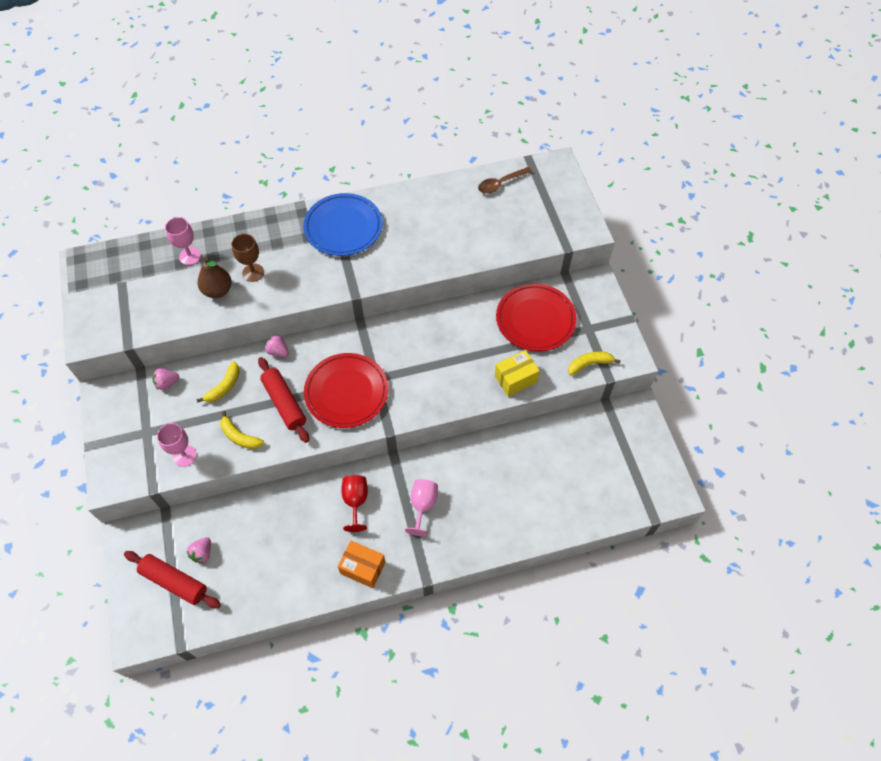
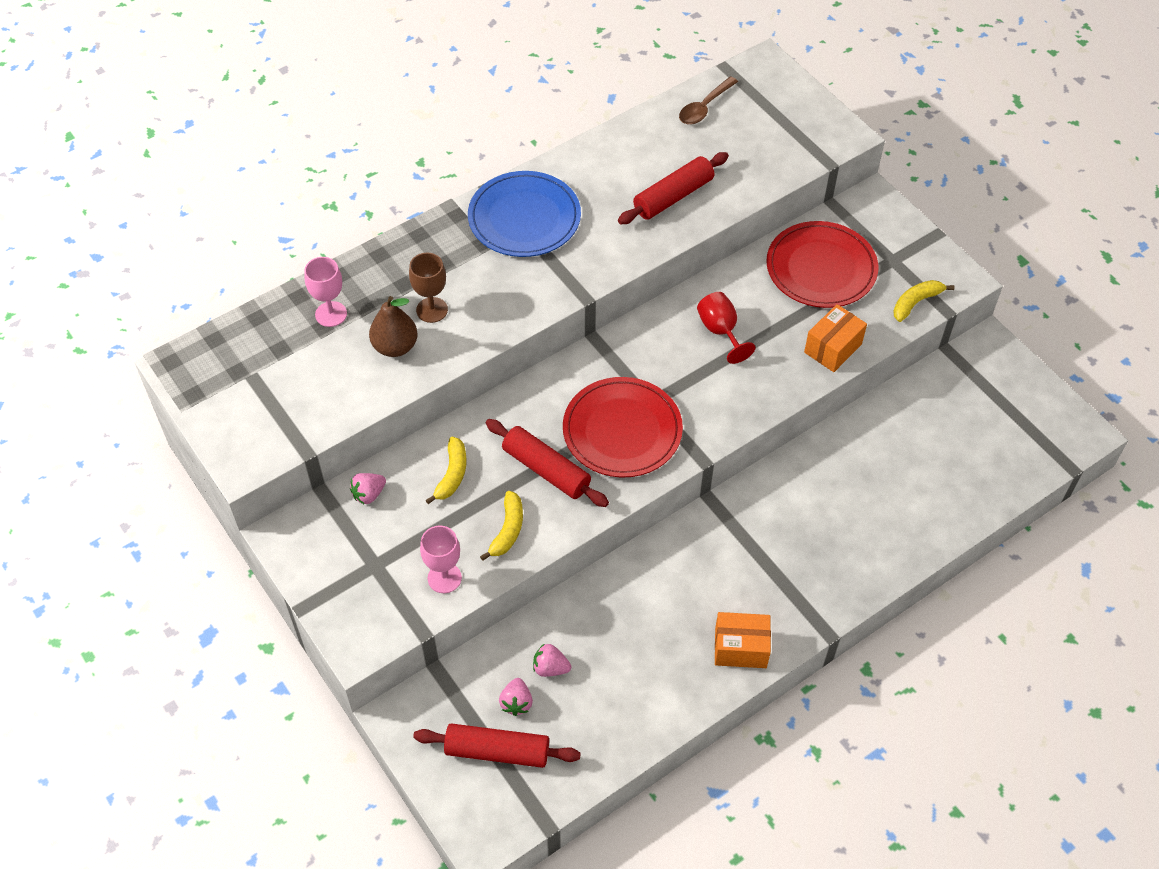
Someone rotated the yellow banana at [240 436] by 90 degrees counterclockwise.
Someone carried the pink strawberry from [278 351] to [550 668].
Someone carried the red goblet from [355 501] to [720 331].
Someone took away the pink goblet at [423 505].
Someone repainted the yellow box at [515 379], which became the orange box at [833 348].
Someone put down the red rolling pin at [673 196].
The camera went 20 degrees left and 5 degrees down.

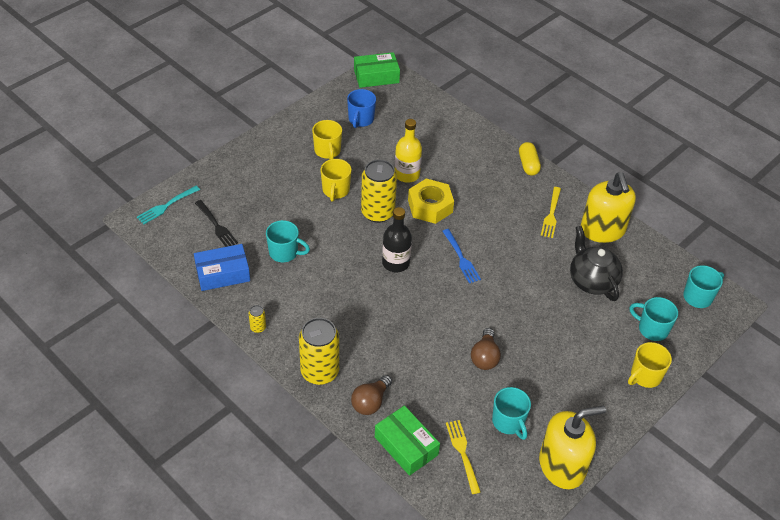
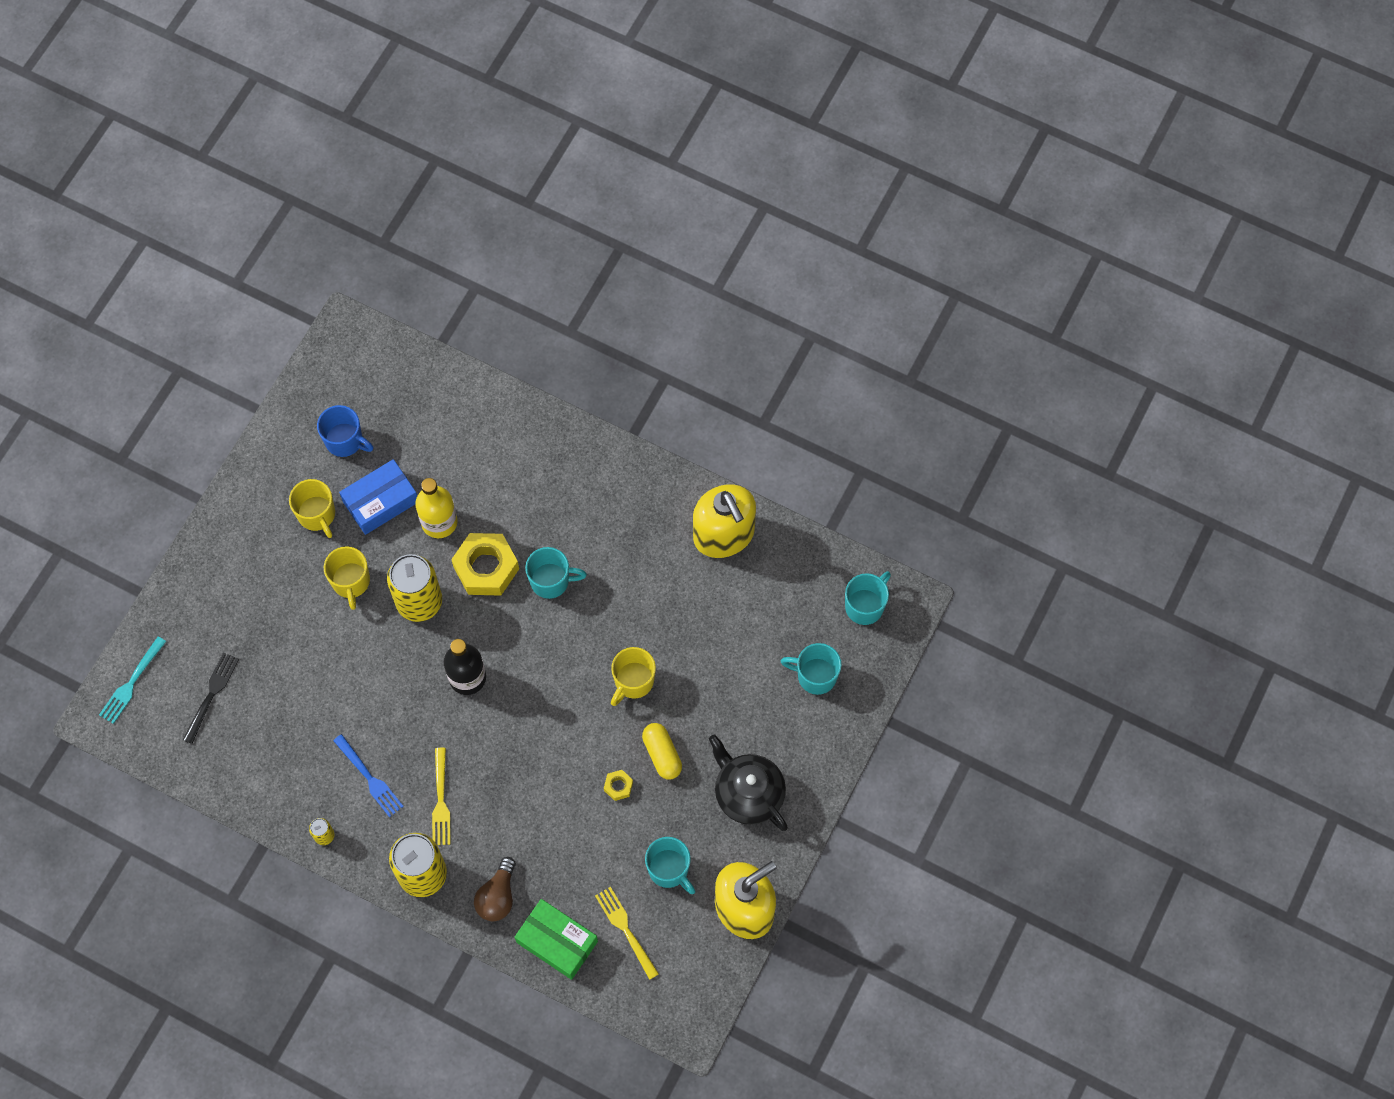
Someone carried the blue box from [223 273] to [381 501].
Someone rotated the black fork at [216 226] by 105 degrees counterclockwise.
Someone carried the turquoise mug from [284 253] to [551 581].
Someone rotated the blue mug at [360 120] by 60 degrees counterclockwise.
Someone took away the green box at [376 76].
Someone carried the blue fork from [461 258] to [370 778].
Someone swapped the brown light bulb at [484 357] for the yellow nut at [618 786].
Someone carried the yellow capsule from [528 165] to [662 754].
Someone carried the yellow fork from [551 214] to [441 801].
Someone carried the black teapot from [592 281] to [748 793].
Someone carried the yellow mug from [645 376] to [633 681].
The camera went 15 degrees left and 20 degrees up.

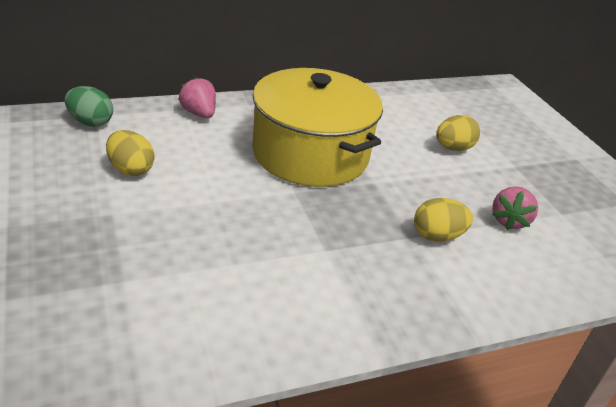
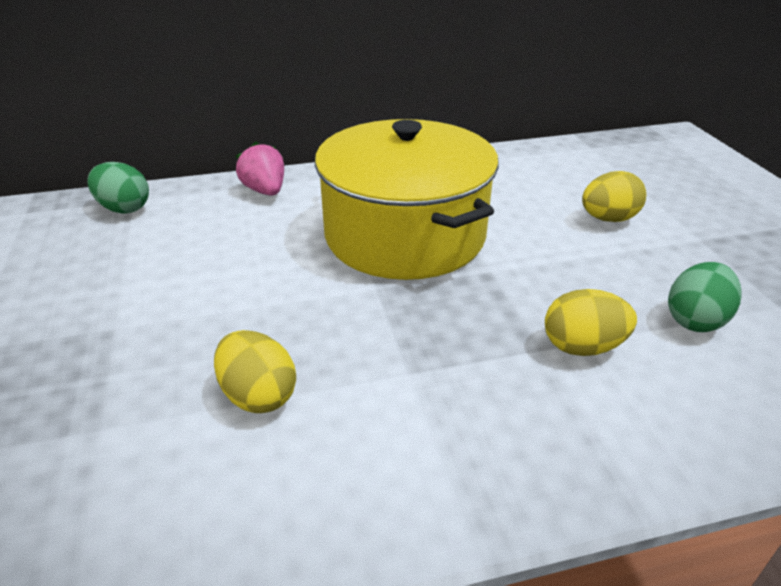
Someone carried the yellow egg from [130 169] to [258 395].
Someone swapped the pink strawberry at [509 221] for the green egg at [695 320].
The camera went 10 degrees right and 0 degrees up.

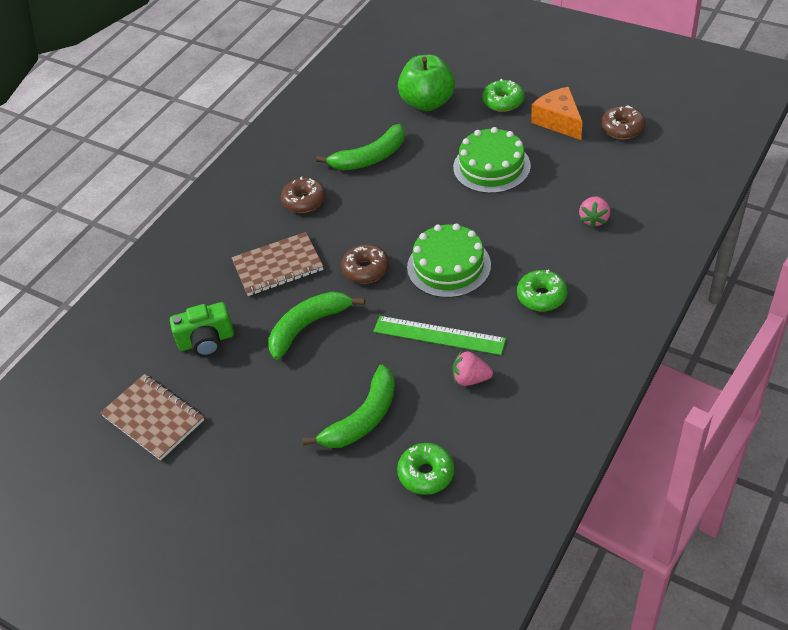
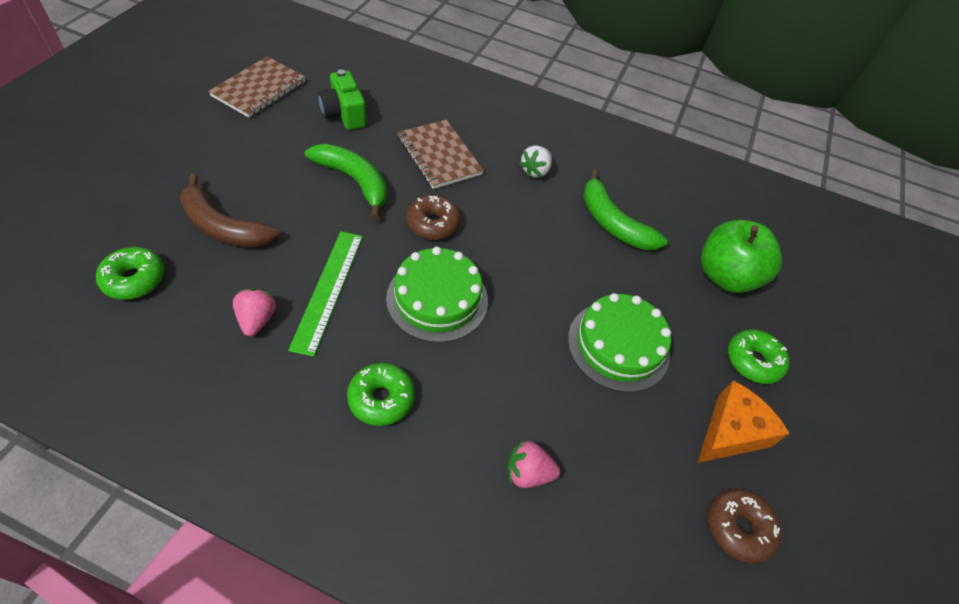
Someone swapped the brown donut at [304 201] for the white strawberry at [535 171].
Someone repainted the green banana at [363 418], which became the brown banana at [223 226].
The camera went 70 degrees right and 5 degrees up.

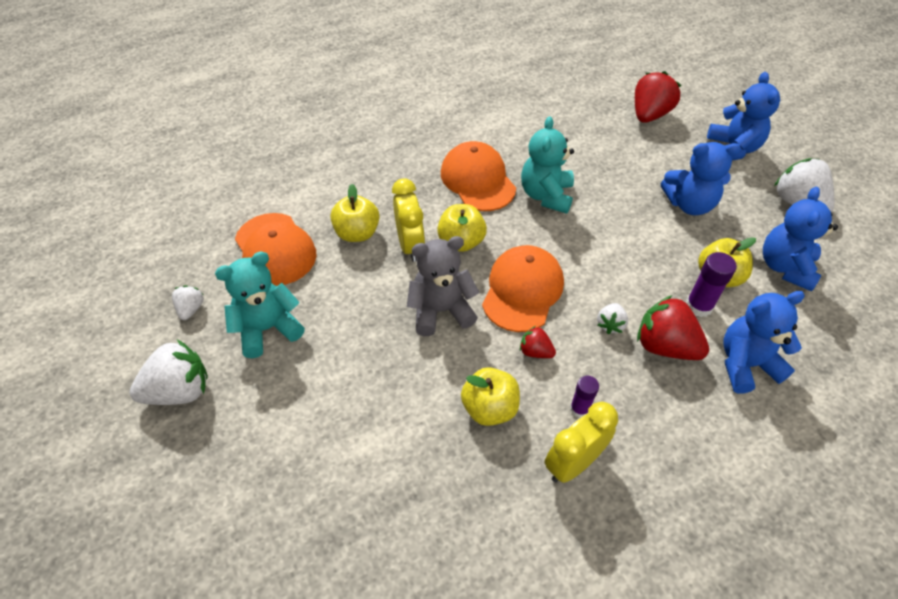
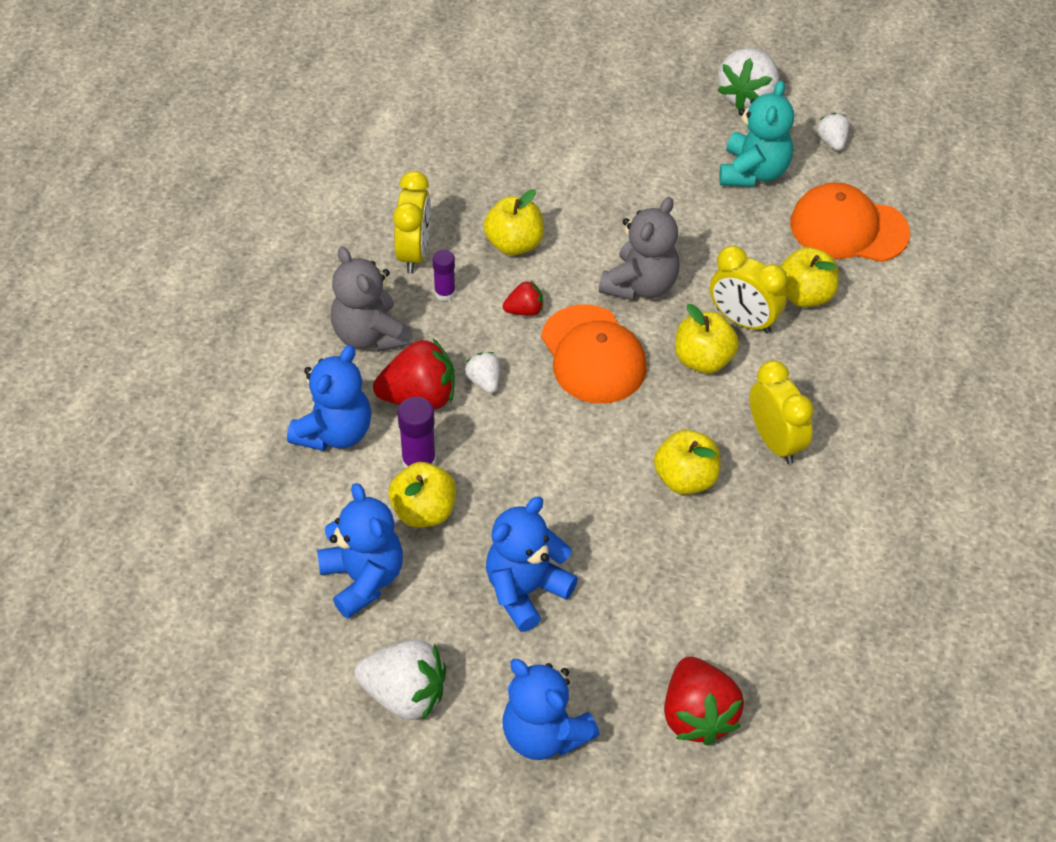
Someone rotated the white strawberry at [191 309] by 150 degrees counterclockwise.
Someone swapped the orange cap at [477 180] for the yellow clock at [775 441].
Someone swapped the turquoise teddy bear at [546 195] for the yellow apple at [685 479].
Someone put down the grey teddy bear at [370 335].
The camera went 135 degrees right and 0 degrees up.

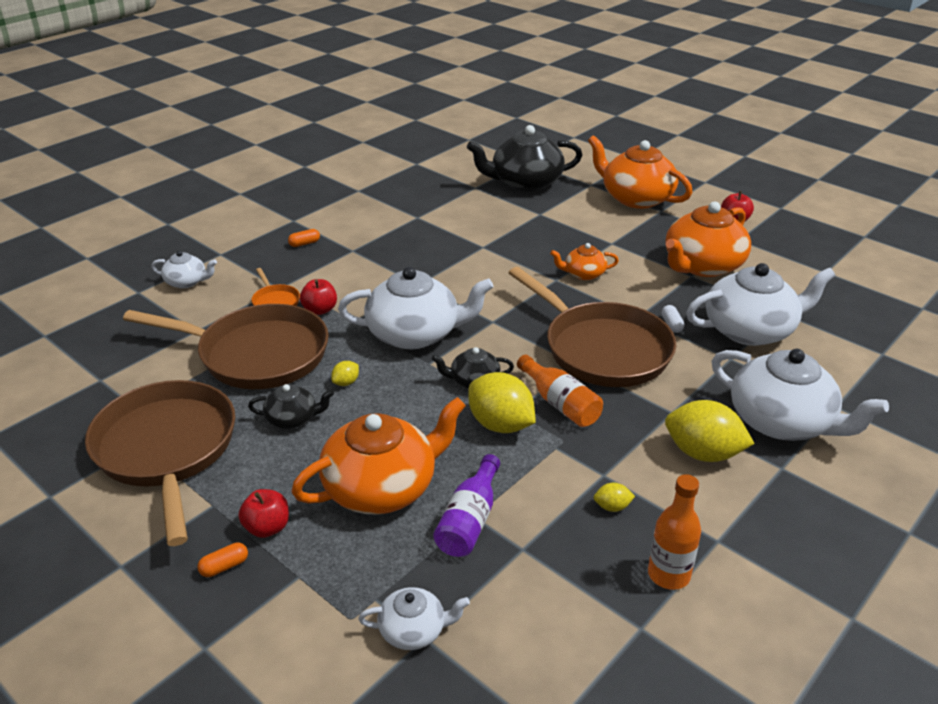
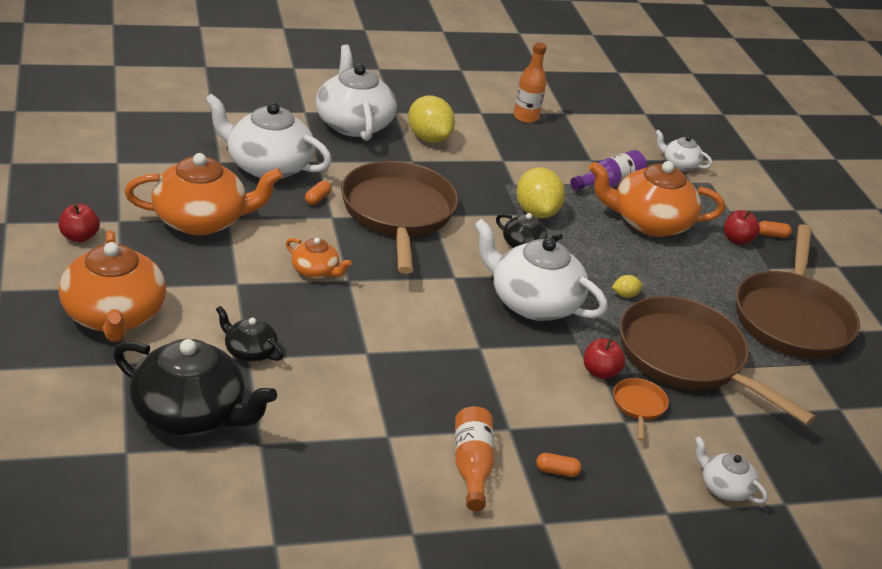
Someone carried the black teapot from [292 419] to [249 351].
Someone carried the orange bottle from [560 403] to [471 466].
Someone took away the yellow lemon at [612 507].
Someone repainted the white capsule at [671 325], which became the orange capsule at [317 199].
The camera went 150 degrees left and 0 degrees up.

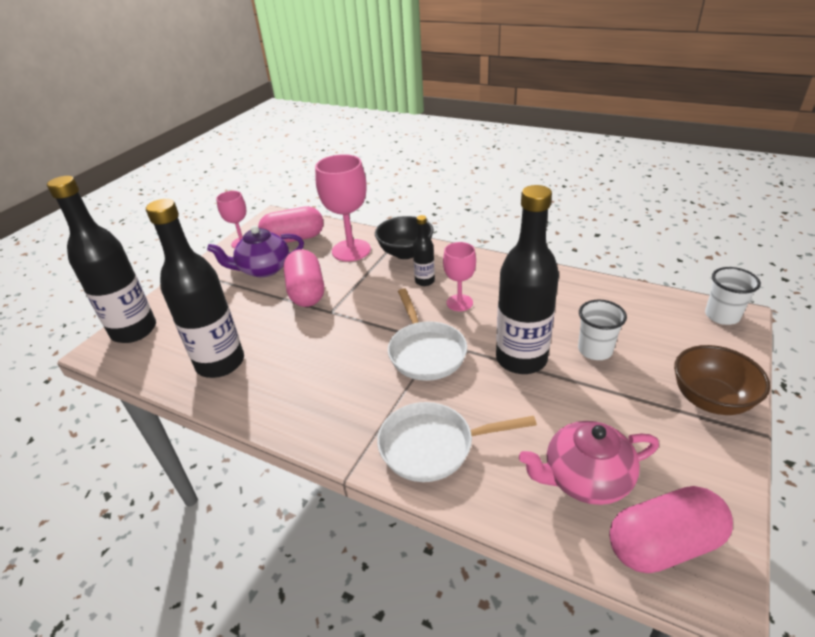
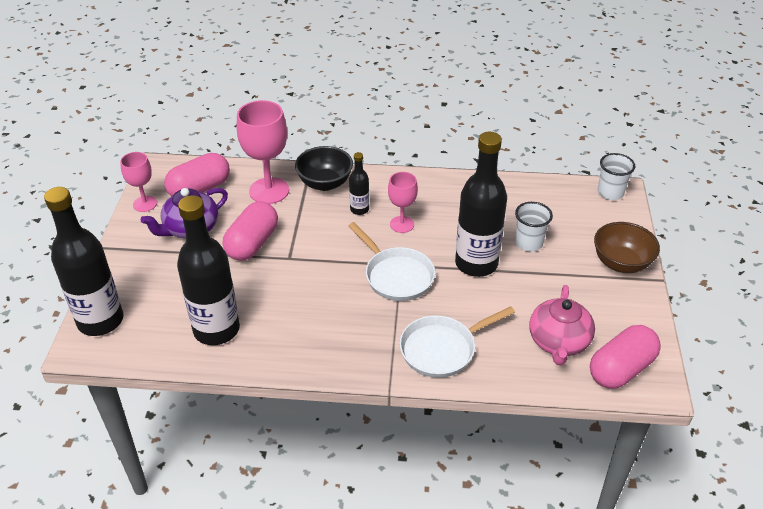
Someone rotated the pink capsule at [306 292] by 60 degrees clockwise.
Someone rotated the pink teapot at [585 479] by 45 degrees counterclockwise.
The camera went 25 degrees left and 5 degrees up.

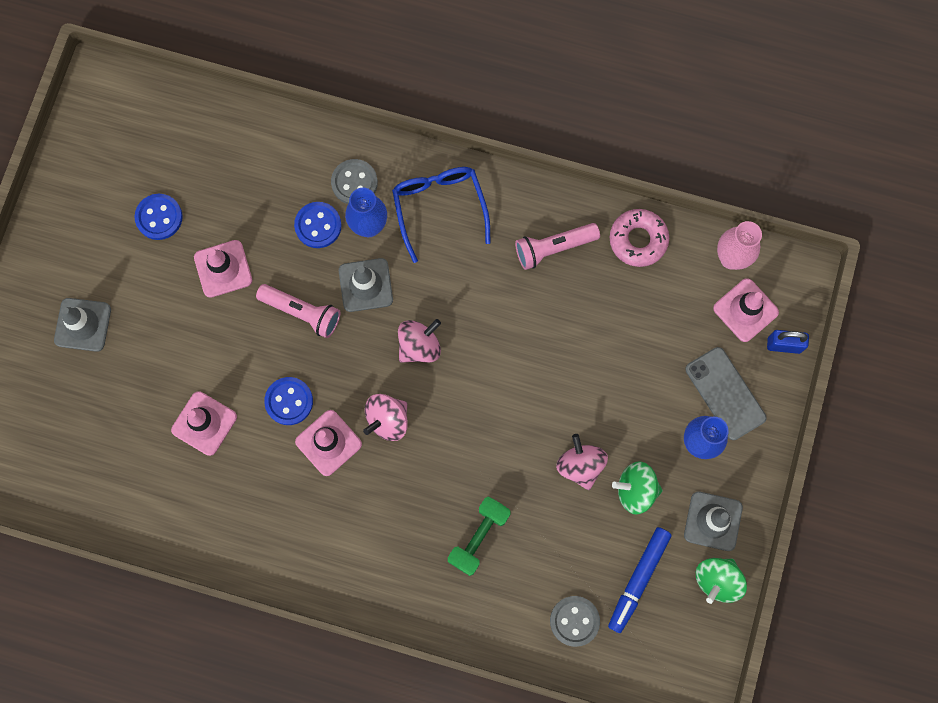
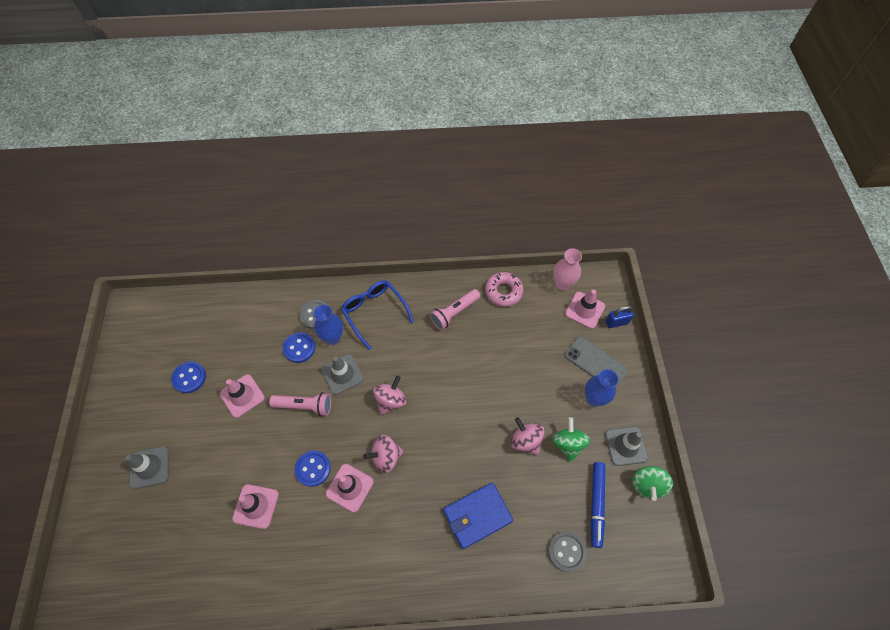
Someone rotated the pink spinning top at [387 420] by 45 degrees clockwise.
Someone swapped the green dumbbell at [479 537] for the blue wallet at [477 516].
Someone rotated the green spinning top at [635 490] by 105 degrees clockwise.
The camera went 20 degrees left and 15 degrees down.

